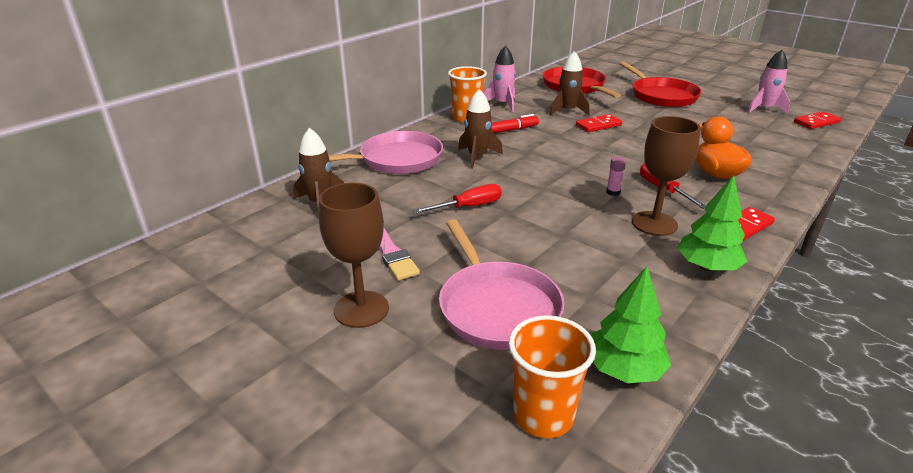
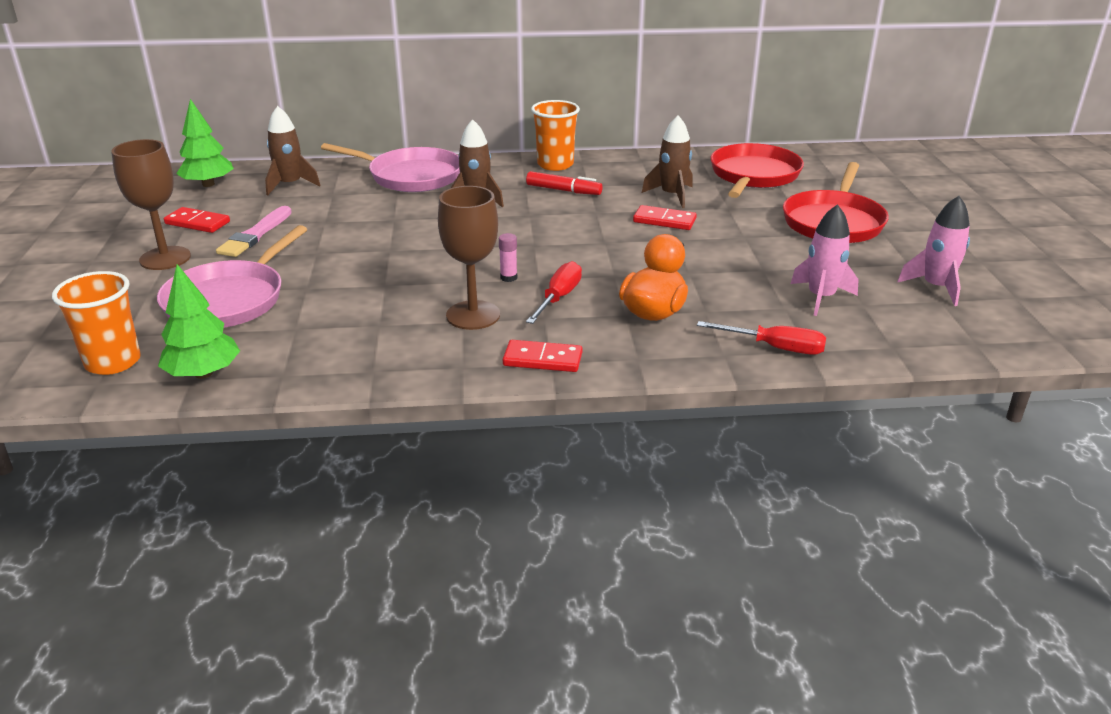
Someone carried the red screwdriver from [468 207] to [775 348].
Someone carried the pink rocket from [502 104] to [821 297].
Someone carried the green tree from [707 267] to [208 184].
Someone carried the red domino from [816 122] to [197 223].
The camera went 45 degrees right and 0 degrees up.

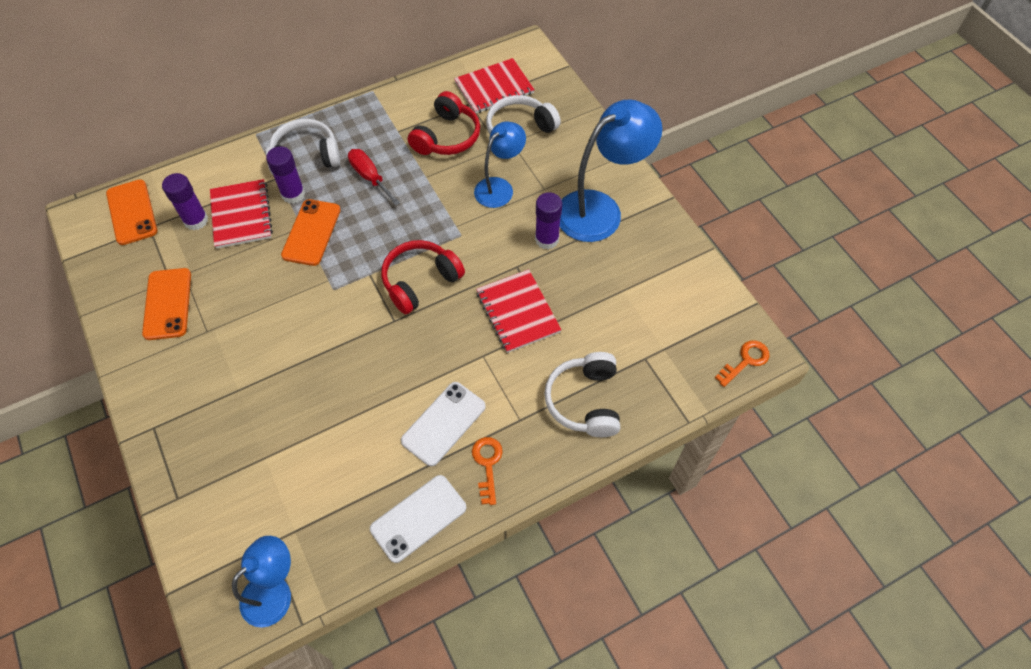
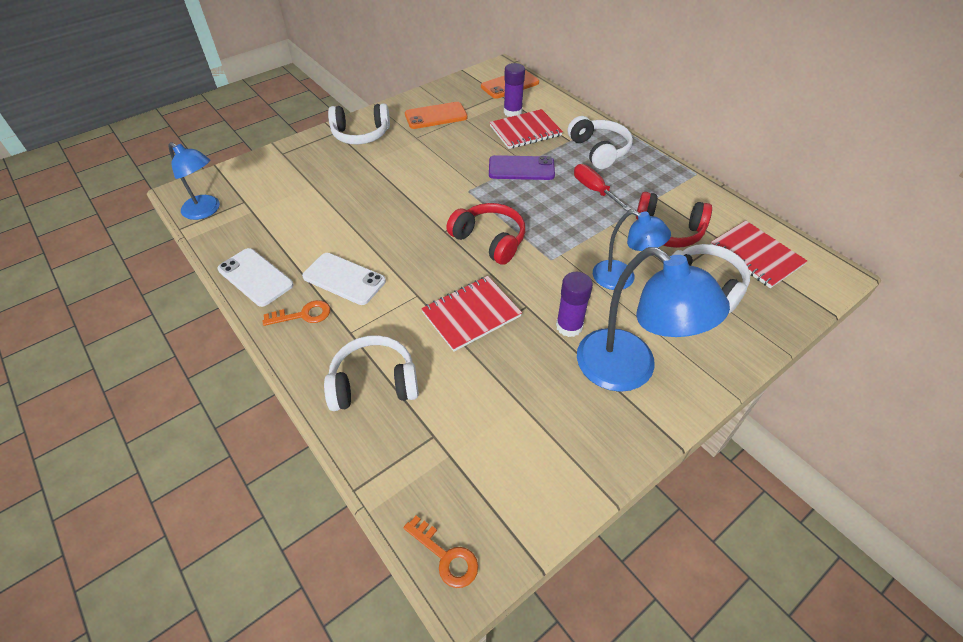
Someone took away the purple glue stick at [293 194].
Someone repainted the orange phone at [311 232], which became the purple phone at [521 168].
Someone rotated the red screwdriver at [370 177] by 75 degrees counterclockwise.
Someone put down the white headphones at [361 134].
The camera went 80 degrees right and 10 degrees down.

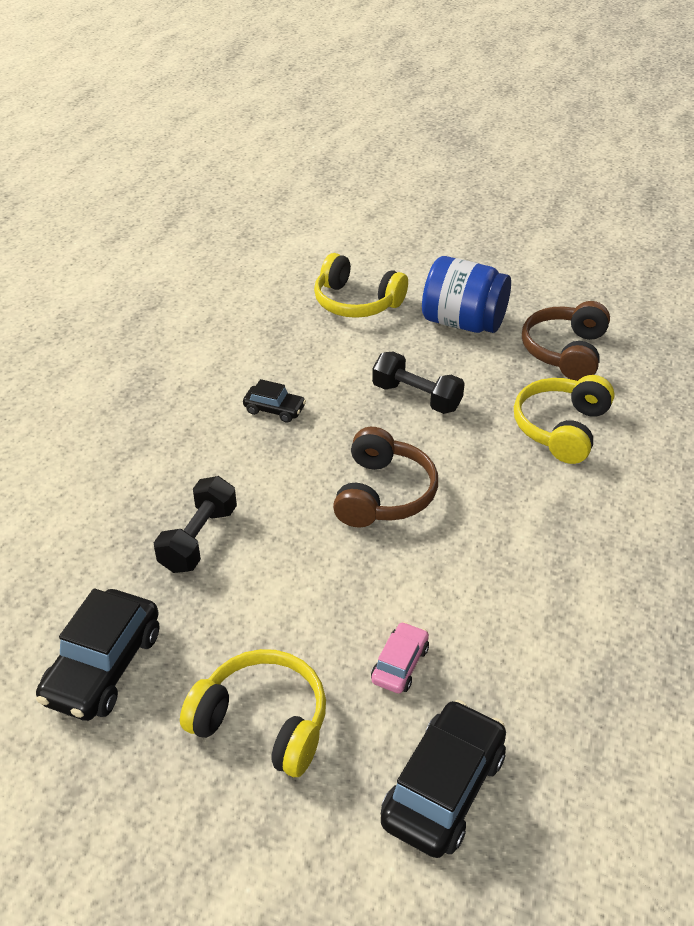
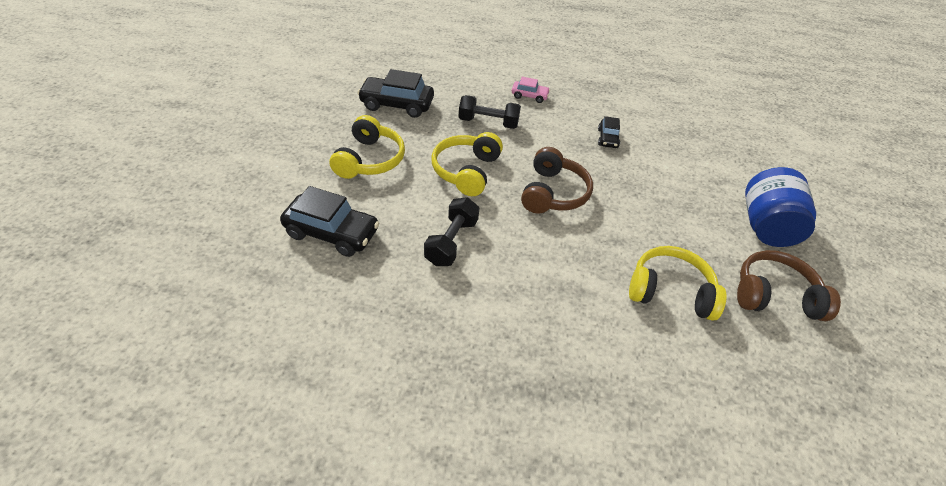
Someone carried the yellow headphones from [356 302] to [466 171].
Someone rotated the brown headphones at [383 494] by 75 degrees counterclockwise.
Someone carried the pink car from [400 664] to [529 96].
Someone carried the black dumbbell from [416 397] to [451 242].
The camera went 75 degrees right and 5 degrees up.

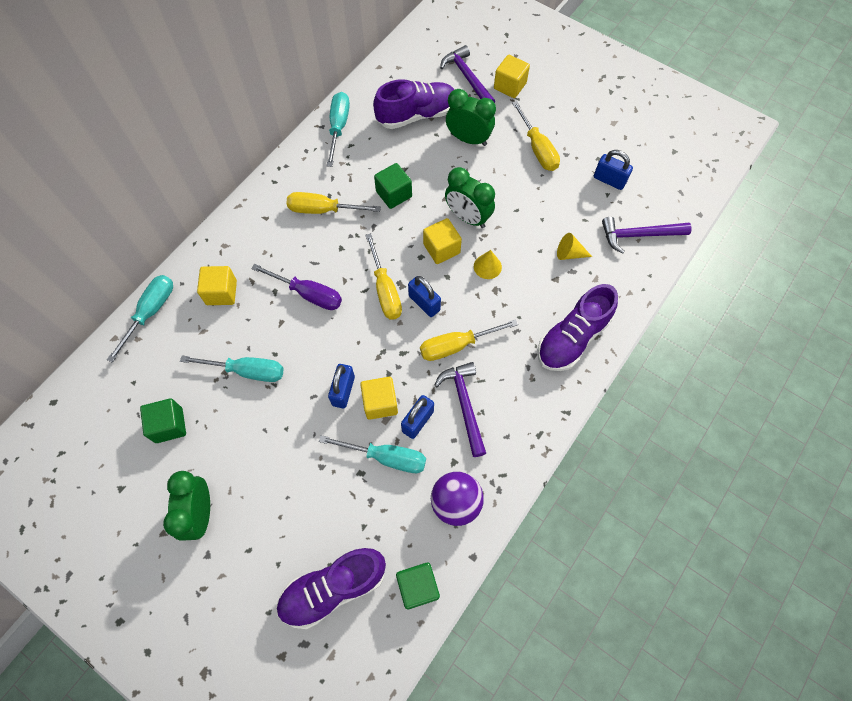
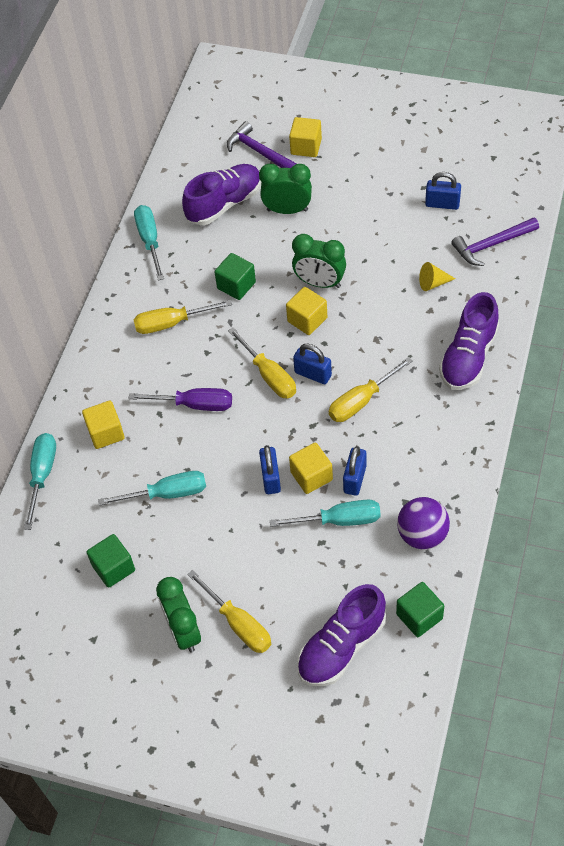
Someone took away the purple hammer at [464 404].
Someone took away the yellow cone at [487 266].
Someone carried the yellow screwdriver from [537 148] to [238 624].
The camera went 15 degrees left and 10 degrees down.

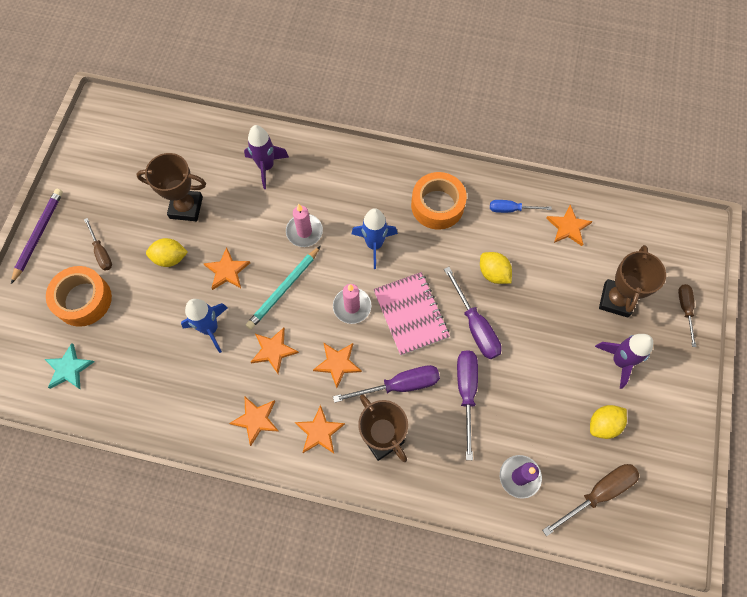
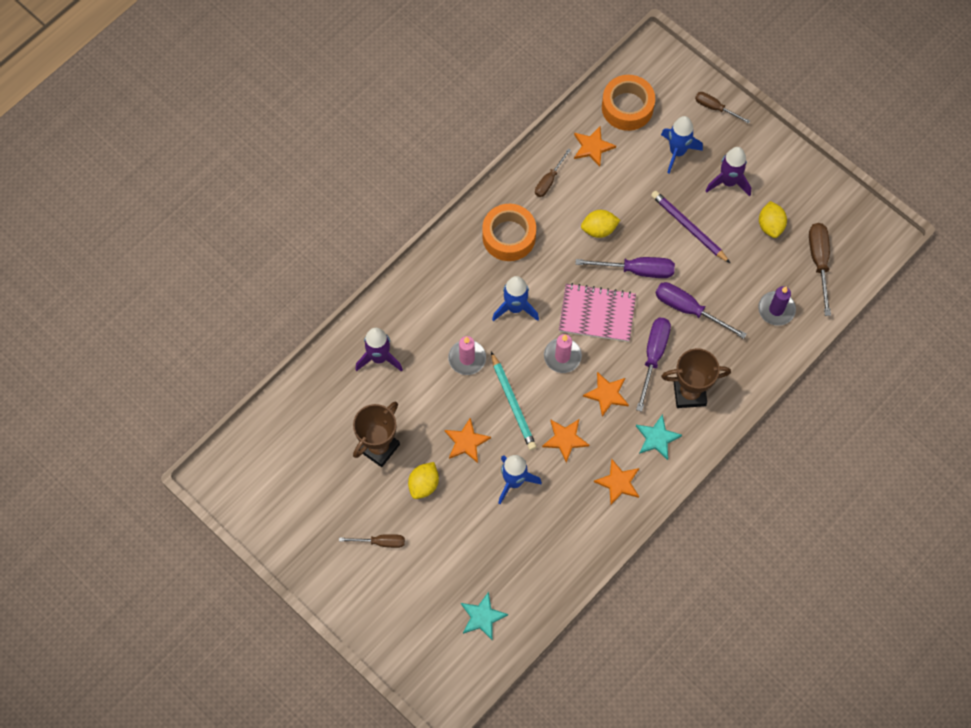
Someone carried the purple pencil from [38 235] to [688 227].
Someone carried the orange tape from [83 300] to [627 107].
Someone repainted the orange star at [319 432], which became the turquoise star at [657 438].
Someone repainted the blue screwdriver at [511 209], which became the brown screwdriver at [549 180].
Someone swapped the brown trophy at [616 300] for the blue rocket at [677 152].
The camera went 60 degrees left and 0 degrees up.

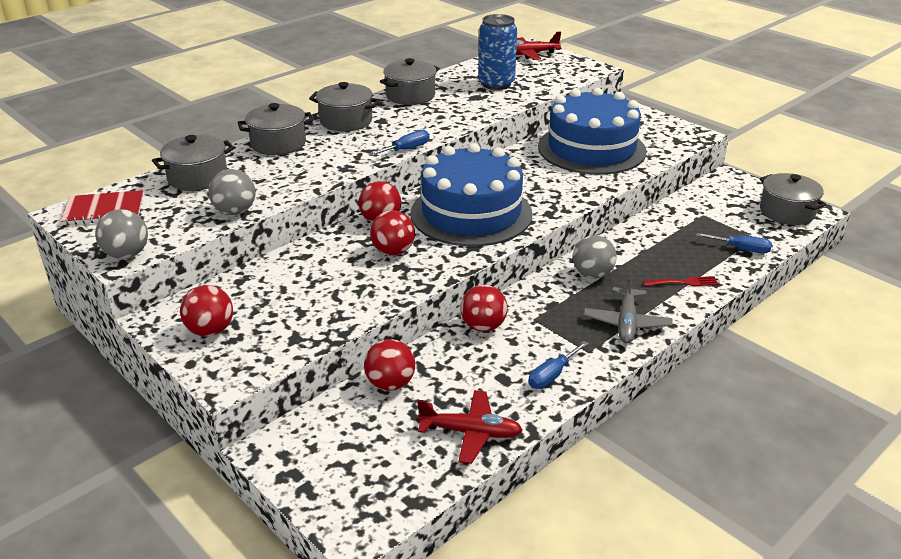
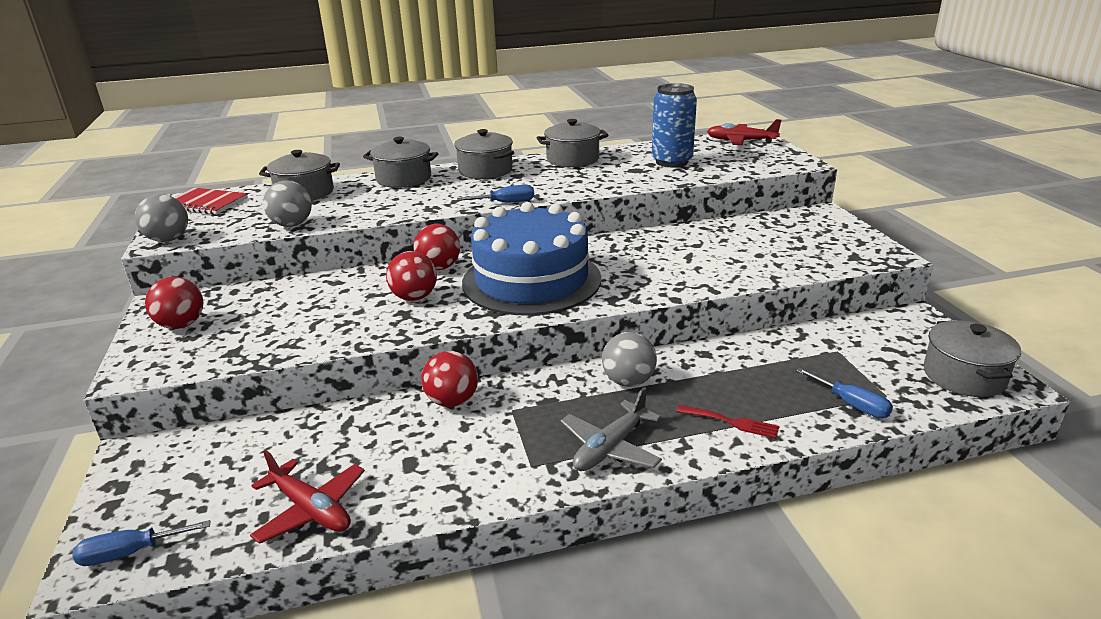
Someone took away the red ball at [390 384].
Someone carried the blue screwdriver from [552 375] to [130 553].
Someone took away the blue cake at [591 149].
The camera went 30 degrees right and 5 degrees down.

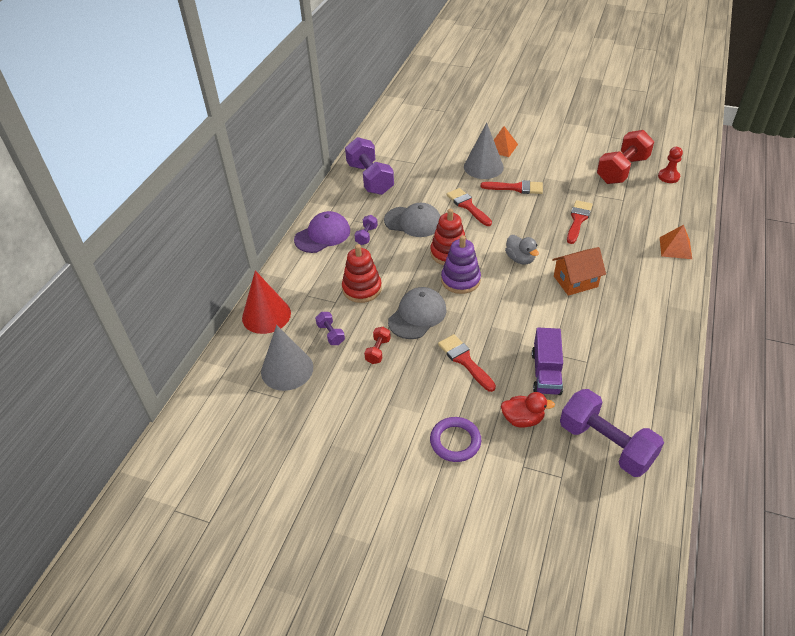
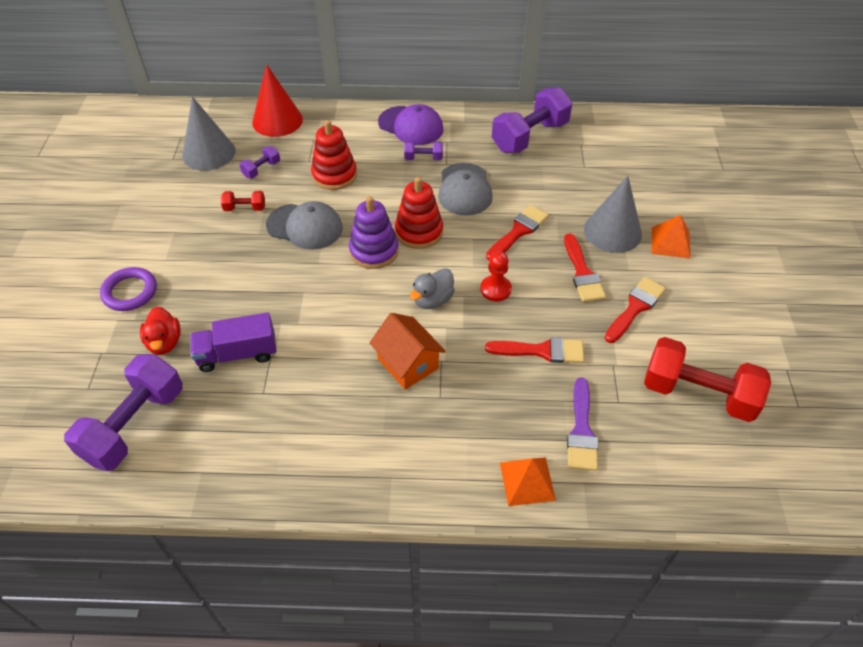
Someone carried the red brush from [464 360] to [635 307].
Someone carried the red pawn from [668 177] to [495 289].
Someone put down the purple brush at [581 430].
The camera went 70 degrees right and 5 degrees up.

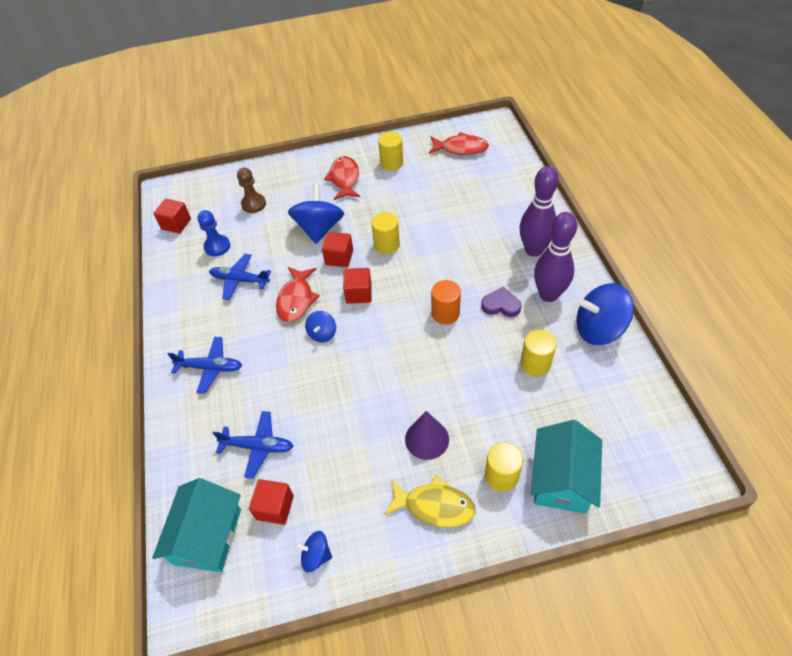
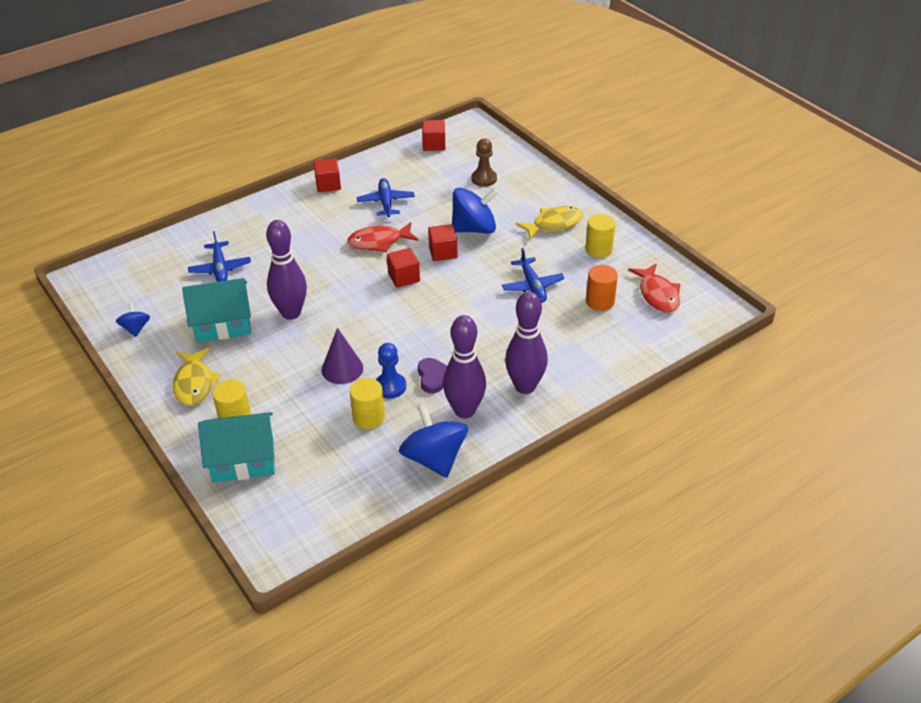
Someone carried the turquoise house from [207 536] to [222 324].
Someone carried the blue plane from [210 368] to [532 286].
Someone carried the blue pawn from [217 246] to [390 386].
Someone carried the red cube from [275 507] to [328 185].
Someone took away the blue spinning top at [322 333].
Someone repainted the red fish at [344 179], which became the yellow fish at [553 224].
Someone took away the yellow cylinder at [386 245].
Someone carried the purple cone from [427 439] to [342 369].
Someone carried the orange cylinder from [445 313] to [600 301].
Someone put down the purple bowling pin at [291 313].
The camera went 65 degrees right and 10 degrees down.

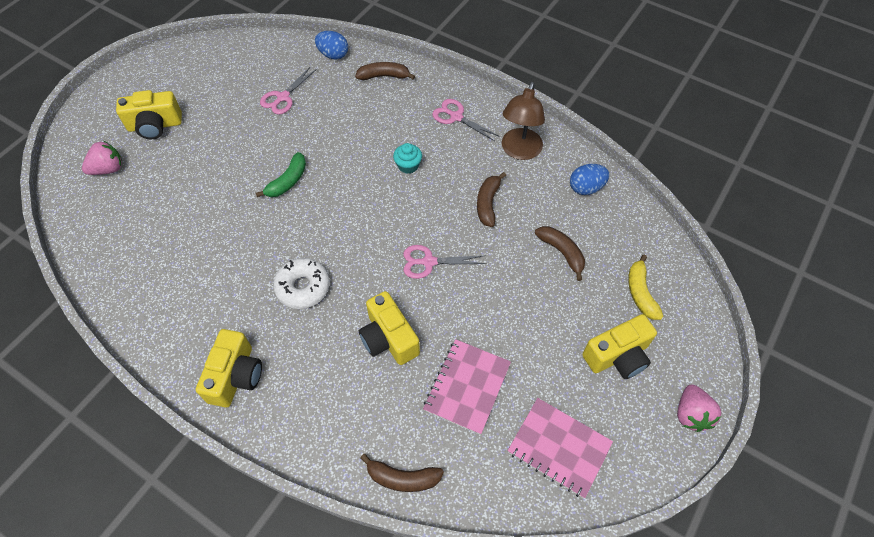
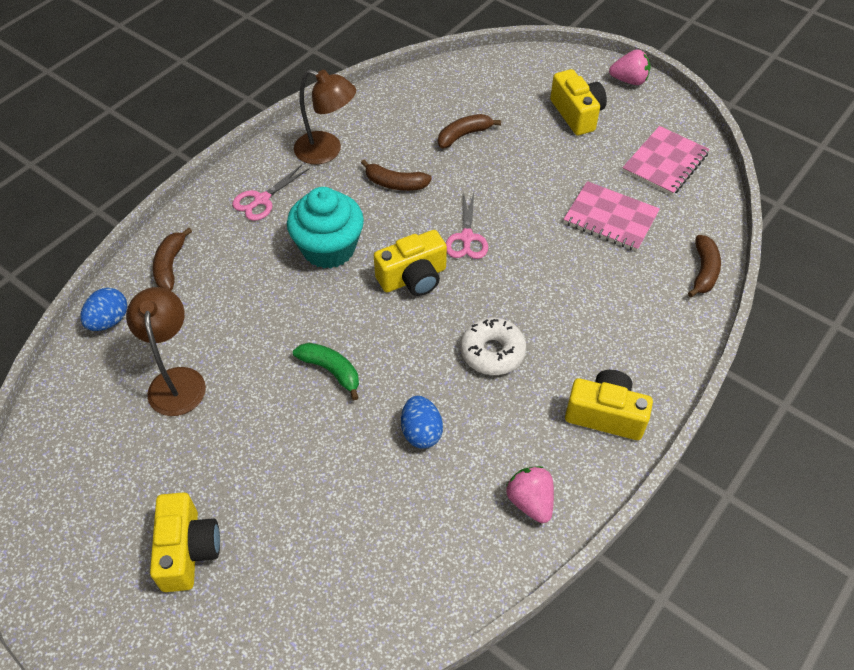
Someone carried the pink strawberry from [108 169] to [530 501].
Someone swapped the pink scissors at [283 98] for the brown lamp at [177 380].
Someone carried the yellow camera from [389 338] to [413 278].
Someone scaled the turquoise cupcake at [408 165] by 2.14.
Someone carried the blue egg from [586 188] to [421 432].
Someone took away the yellow banana at [640 292].
The camera went 85 degrees left and 5 degrees down.

